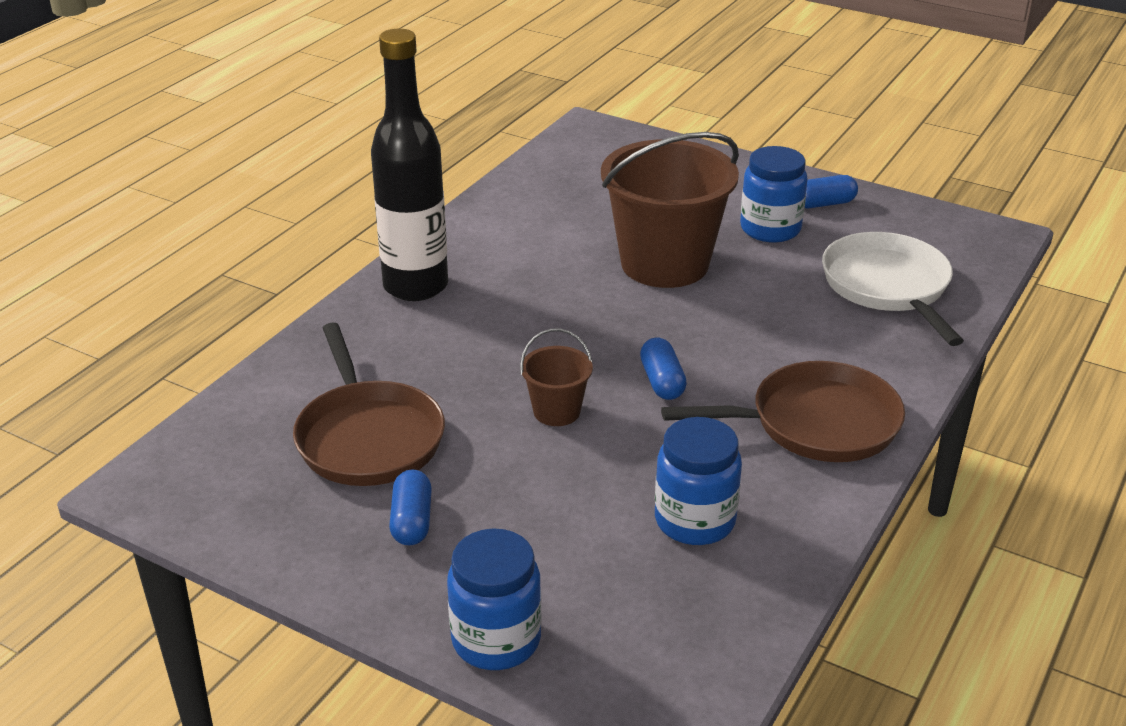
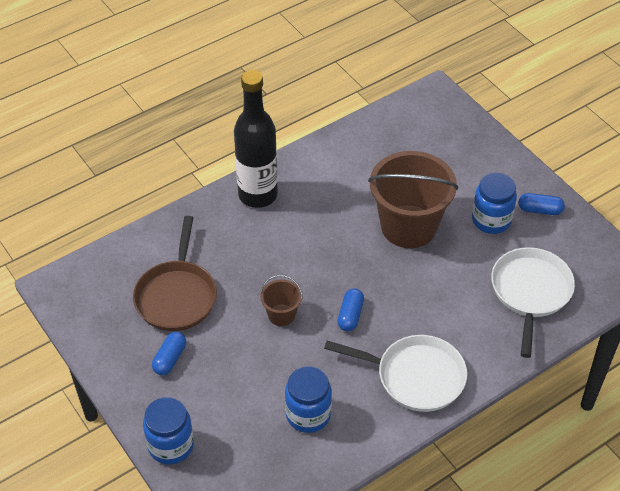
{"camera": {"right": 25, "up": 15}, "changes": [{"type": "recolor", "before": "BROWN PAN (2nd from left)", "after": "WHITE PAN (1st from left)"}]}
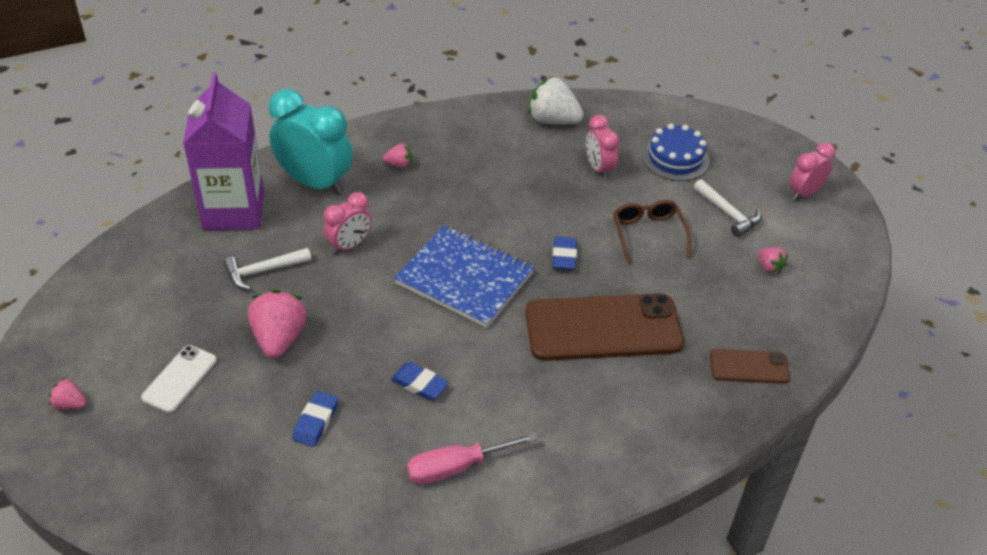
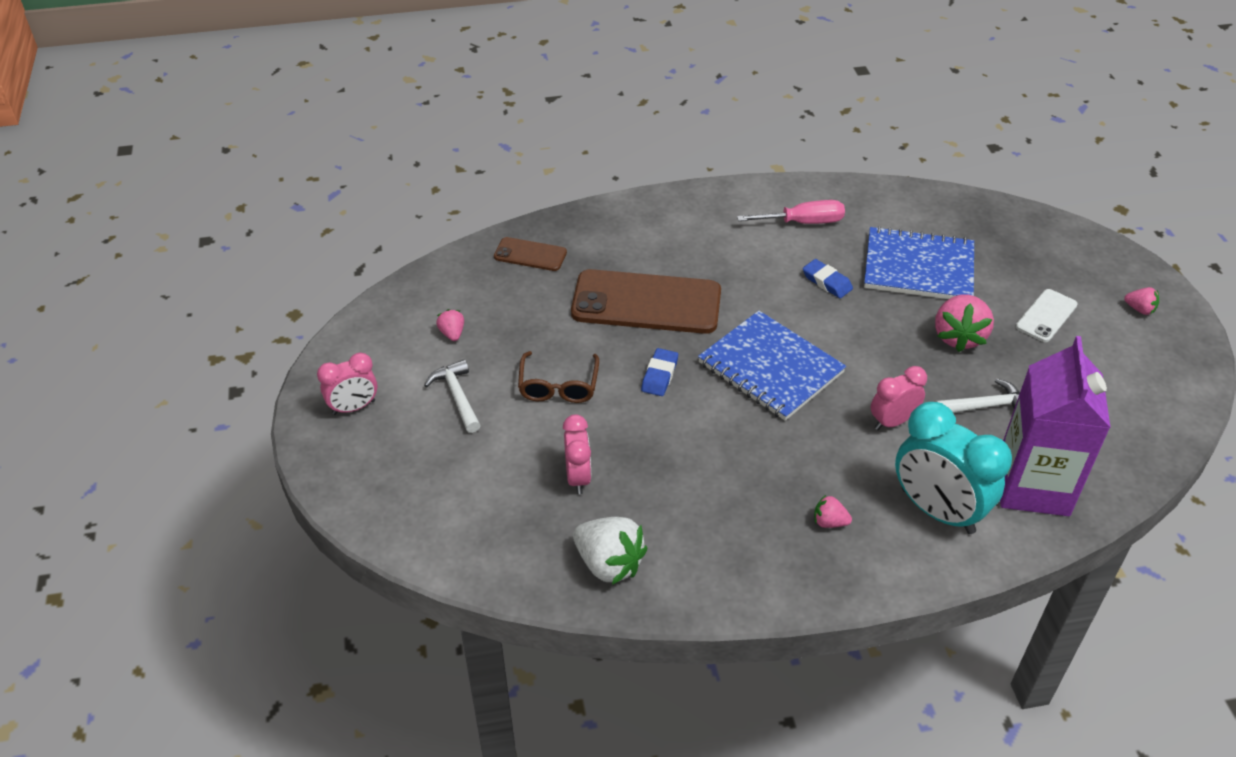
{"camera": {"right": -165, "up": 0}, "changes": [{"type": "delete", "before": "BLUE CAKE"}, {"type": "replace", "before": "BLUE ERASER (1st from left)", "after": "BLUE NOTEBOOK (2nd from left)"}]}
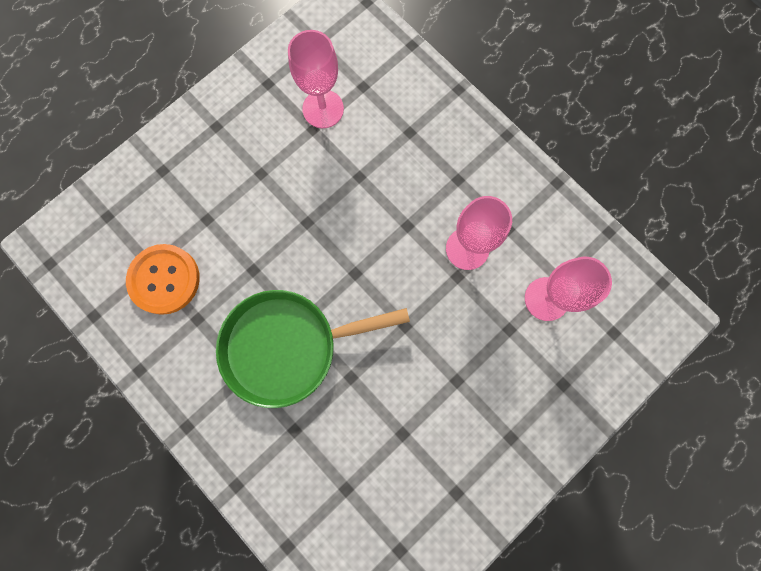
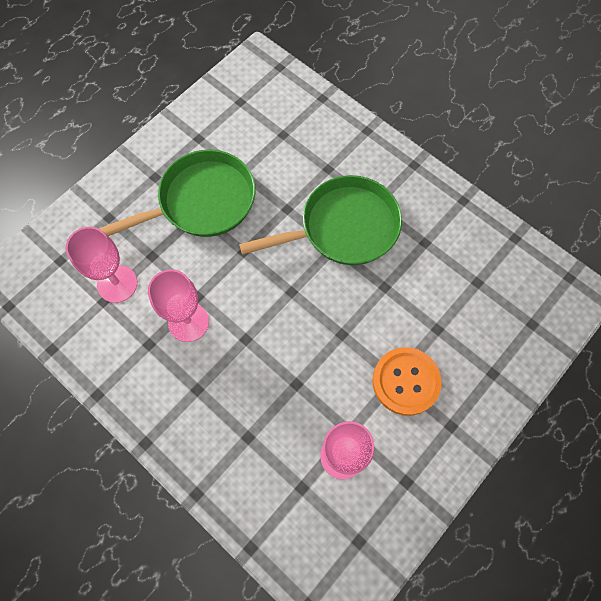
{"camera": {"right": 175, "up": -10}, "changes": [{"type": "move", "before": "ORANGE BUTTON"}, {"type": "insert", "after": "GREEN PAN (1st from left)"}]}
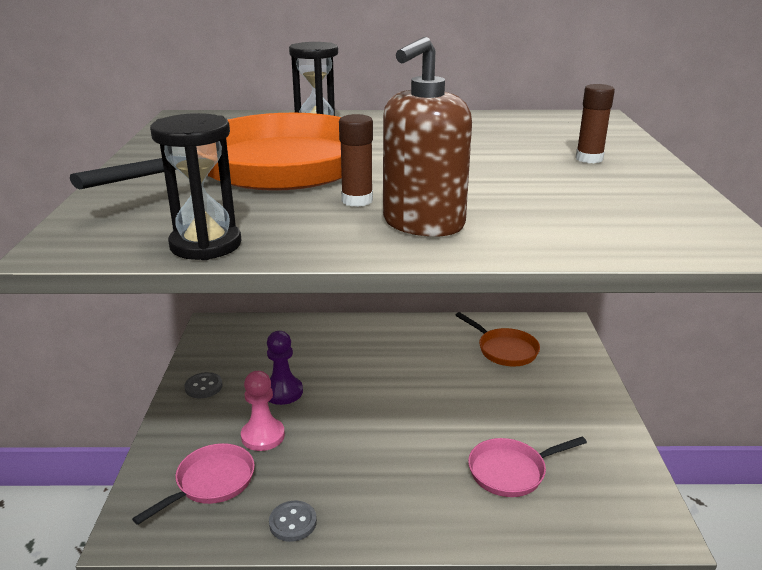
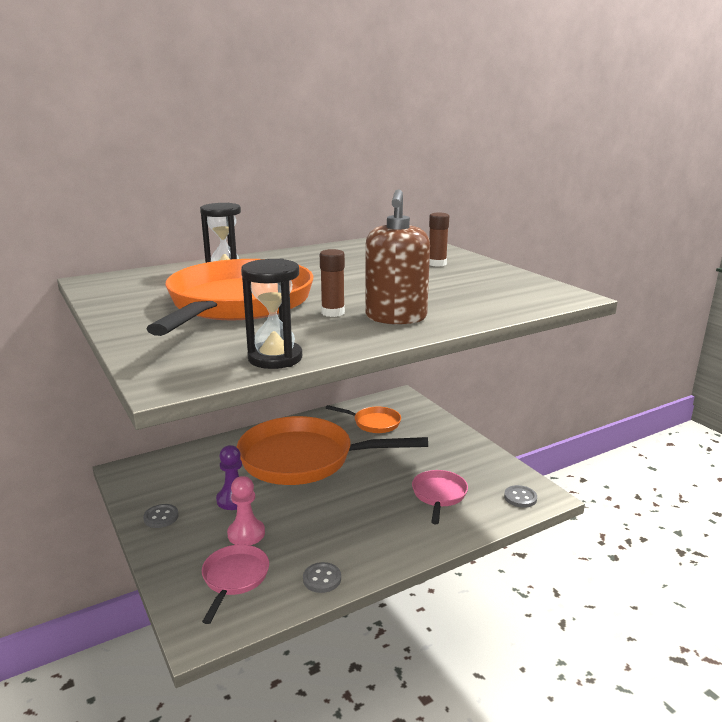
{"camera": {"right": -30, "up": -5}, "changes": [{"type": "rotate", "before": "PINK PAN (2nd from left)", "turn": 150}, {"type": "insert", "after": "ORANGE PAN (2nd from left)"}, {"type": "insert", "after": "GREY BUTTON (3rd from left)"}]}
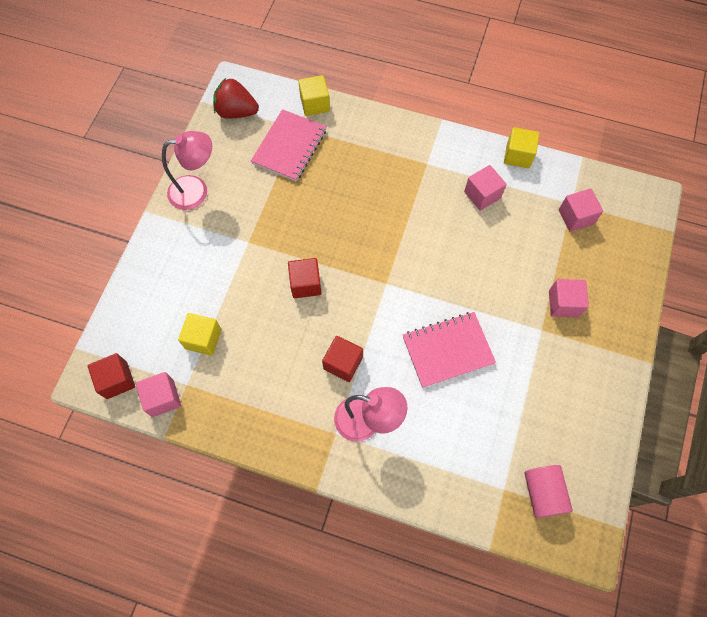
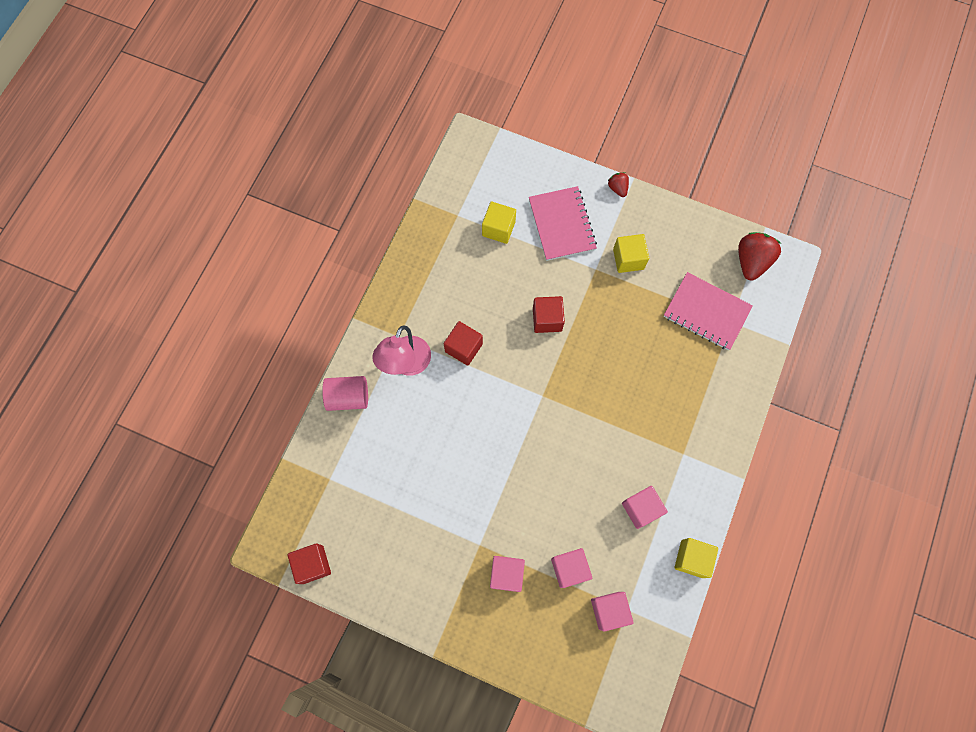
{"camera": {"right": 95, "up": 5}, "changes": [{"type": "move", "before": "YELLOW CUBE (2nd from left)"}, {"type": "delete", "before": "PINK LAMP (1st from left)"}, {"type": "move", "before": "PINK NOTEBOOK (2nd from left in the first image)", "after": "PINK NOTEBOOK (1st from left)"}, {"type": "move", "before": "RED CUBE (1st from left)"}, {"type": "move", "before": "PINK CUBE (1st from left in the first image)", "after": "PINK CUBE (2nd from left)"}, {"type": "move", "before": "PINK CYLINDER"}, {"type": "insert", "after": "RED STRAWBERRY (1st from left)"}]}
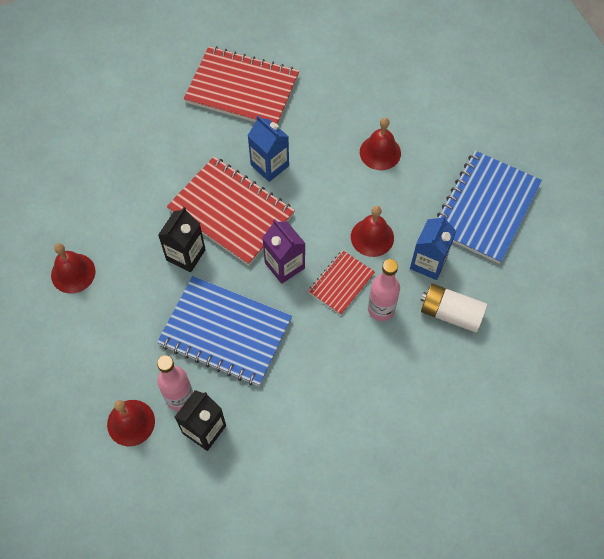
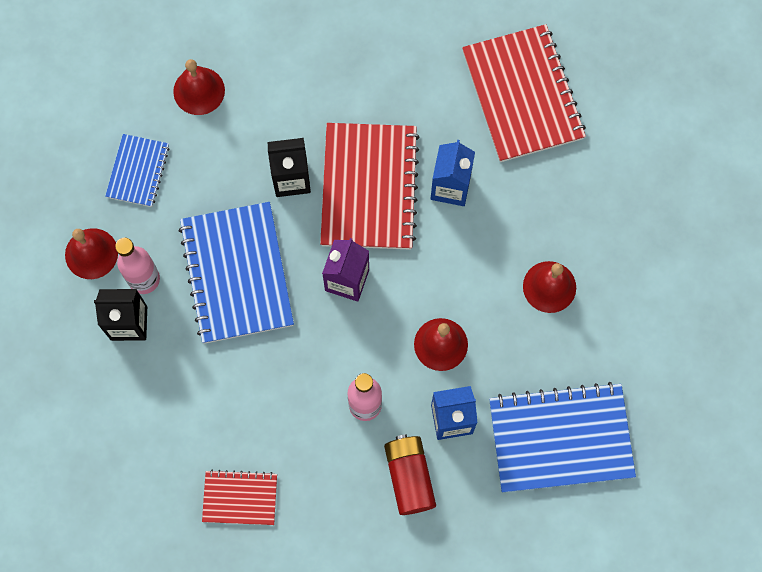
{"camera": {"right": 55, "up": 10}, "changes": [{"type": "move", "before": "RED NOTEBOOK (3rd from left in the first image)", "after": "RED NOTEBOOK (1st from left)"}, {"type": "recolor", "before": "WHITE BATTERY", "after": "RED BATTERY"}, {"type": "insert", "after": "BLUE NOTEBOOK (1st from left)"}]}
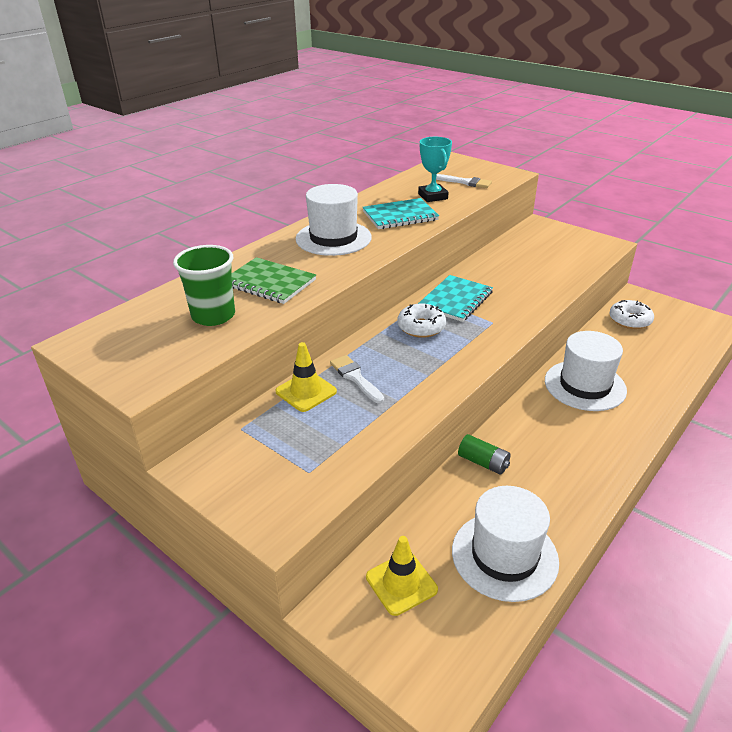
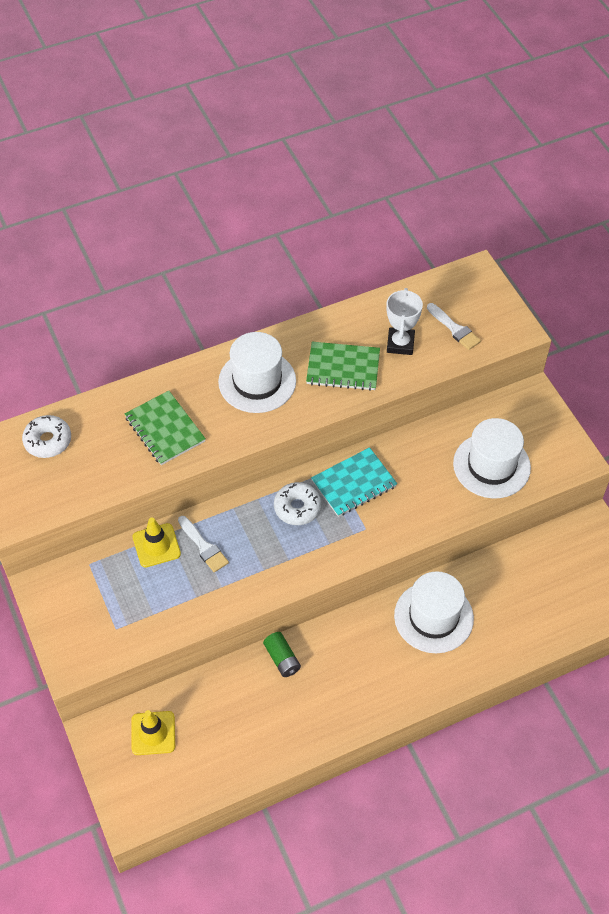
{"camera": {"right": 25, "up": 20}, "changes": [{"type": "recolor", "before": "TURQUOISE TROPHY", "after": "WHITE TROPHY"}, {"type": "recolor", "before": "TURQUOISE NOTEBOOK (1st from left)", "after": "GREEN NOTEBOOK (2nd from left)"}, {"type": "delete", "before": "GREEN CUP"}, {"type": "move", "before": "WHITE DONUT (2nd from left in the first image)", "after": "WHITE DONUT (1st from left)"}, {"type": "rotate", "before": "WHITE BRUSH (1st from left)", "turn": 150}, {"type": "move", "before": "WHITE HAT (2nd from left in the first image)", "after": "WHITE HAT (3rd from left)"}]}
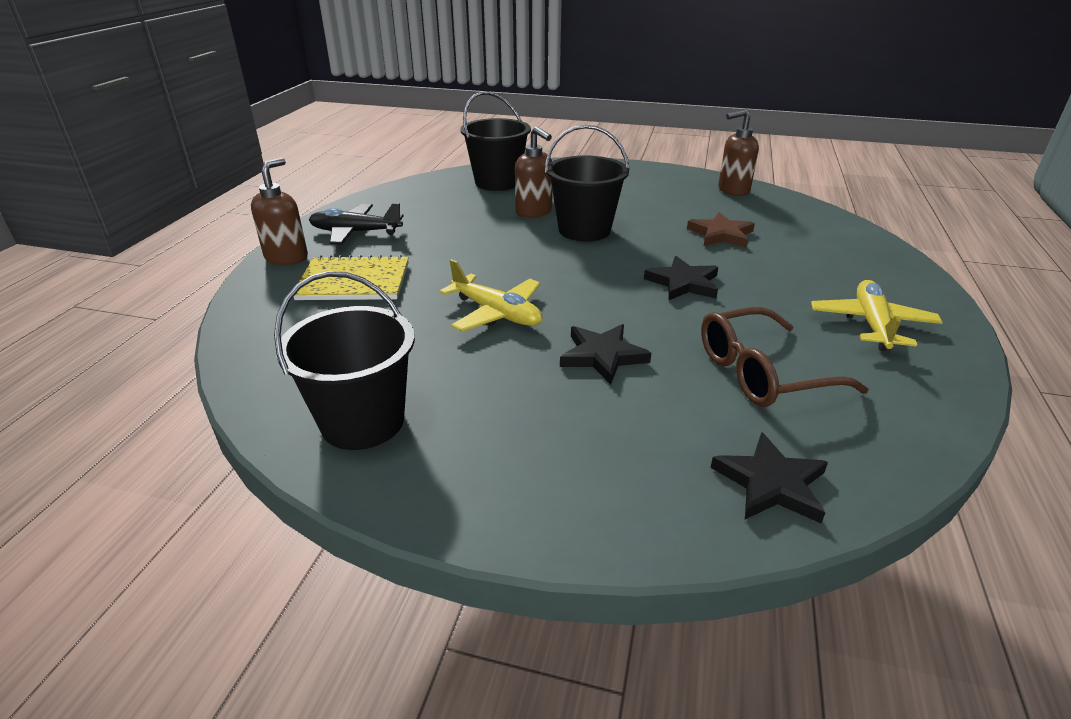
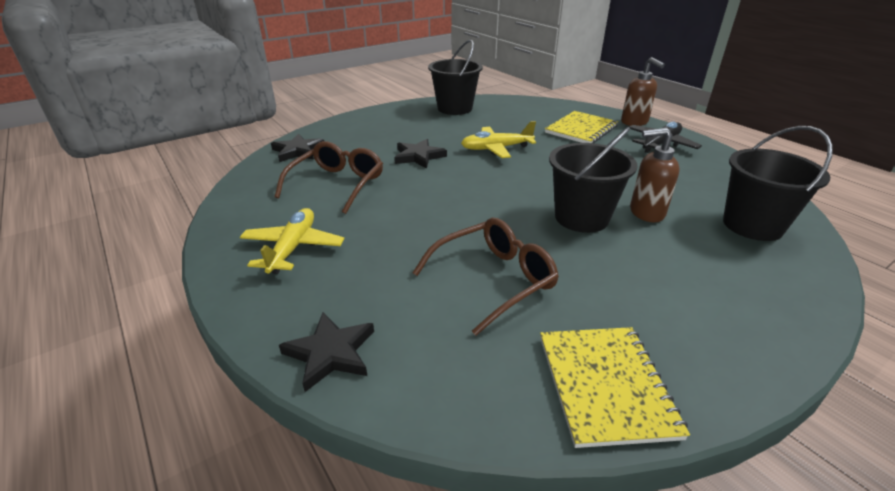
{"camera": {"right": 130, "up": 0}, "changes": [{"type": "replace", "before": "BROWN SOAP DISPENSER (3rd from left)", "after": "YELLOW NOTEBOOK (2nd from left)"}, {"type": "replace", "before": "BROWN STAR", "after": "BROWN GLASSES (2nd from left)"}, {"type": "move", "before": "BLACK STAR (2nd from left)"}, {"type": "rotate", "before": "YELLOW PLANE (2nd from left in the first image)", "turn": -135}]}
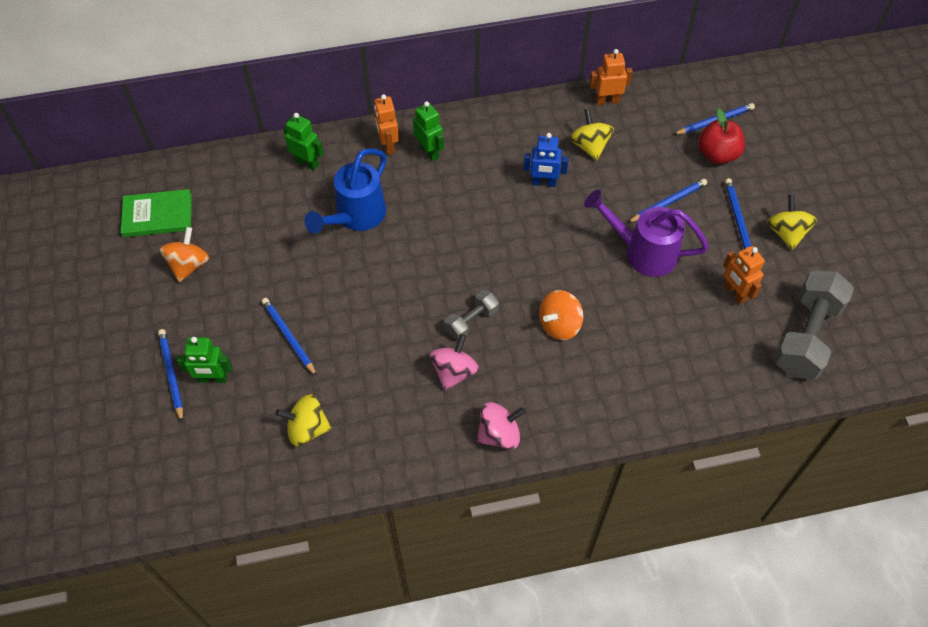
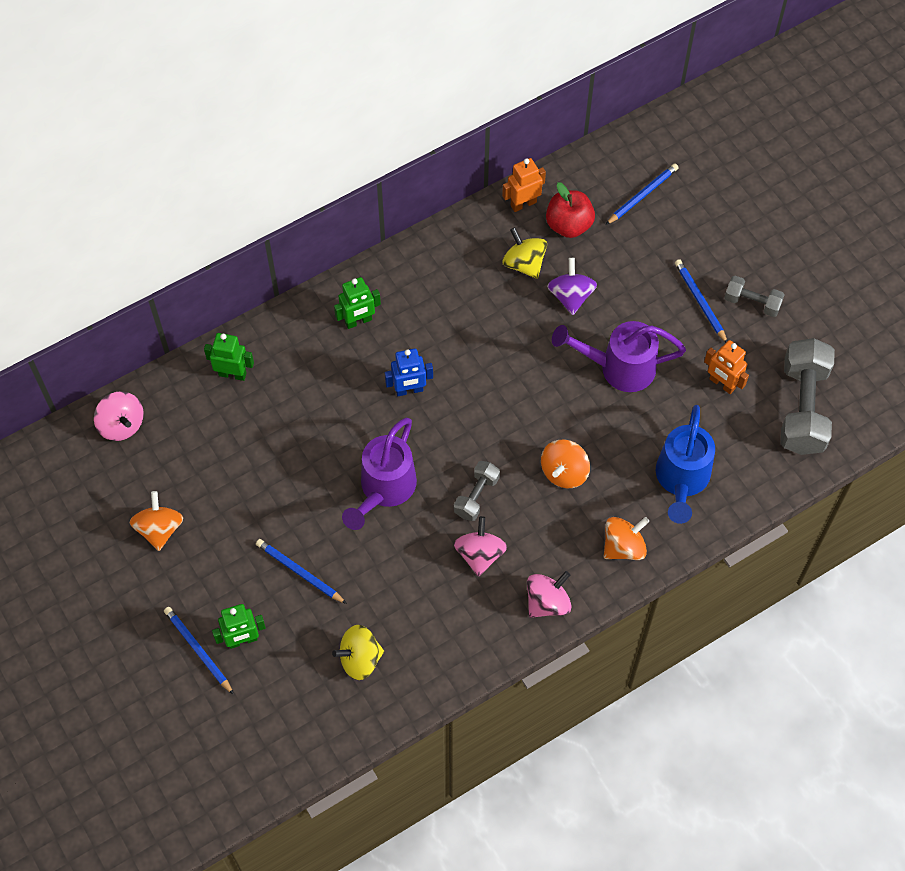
{"camera": {"right": -20, "up": 5}, "changes": [{"type": "delete", "before": "ORANGE ROBOT (1st from left)"}, {"type": "rotate", "before": "GREEN ROBOT (3rd from left)", "turn": 120}, {"type": "move", "before": "RED APPLE"}, {"type": "move", "before": "BLUE ROBOT"}, {"type": "move", "before": "BLUE WATERING CAN"}, {"type": "delete", "before": "BLUE PENCIL (3rd from left)"}, {"type": "delete", "before": "GREEN BOOK"}, {"type": "replace", "before": "YELLOW SPINNING TOP (3rd from left)", "after": "GREY DUMBBELL (2nd from left)"}, {"type": "insert", "after": "PURPLE SPINNING TOP"}, {"type": "insert", "after": "PINK SPINNING TOP (1st from left)"}, {"type": "insert", "after": "PURPLE WATERING CAN (1st from left)"}, {"type": "insert", "after": "ORANGE SPINNING TOP (3rd from left)"}]}
